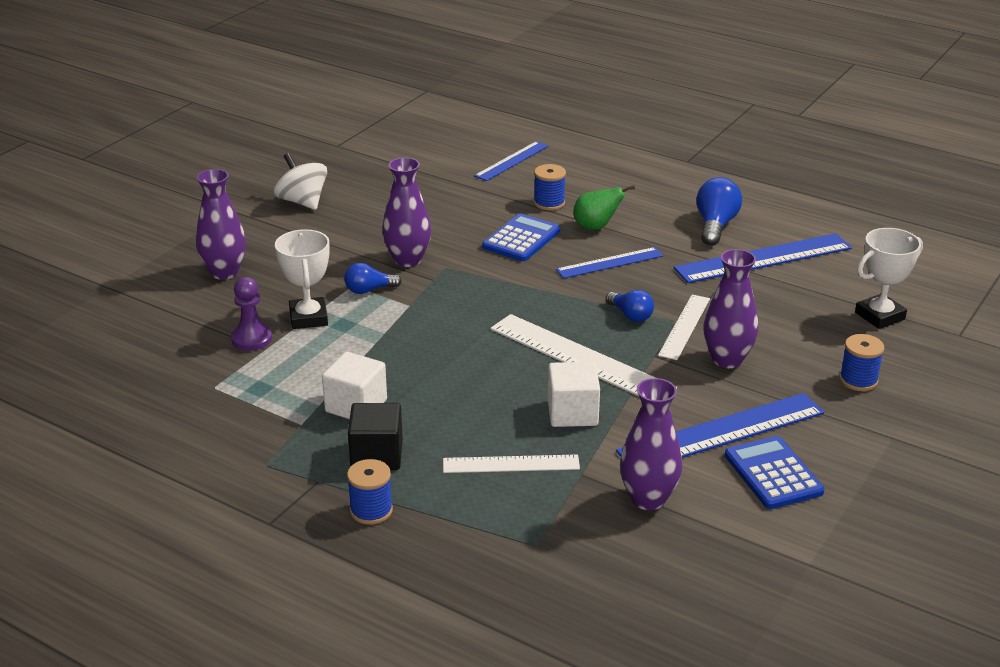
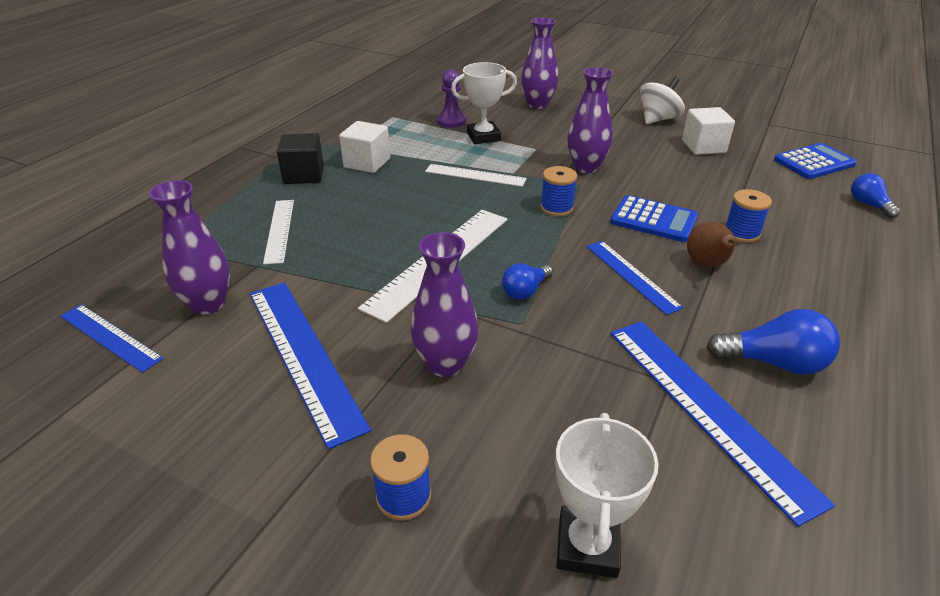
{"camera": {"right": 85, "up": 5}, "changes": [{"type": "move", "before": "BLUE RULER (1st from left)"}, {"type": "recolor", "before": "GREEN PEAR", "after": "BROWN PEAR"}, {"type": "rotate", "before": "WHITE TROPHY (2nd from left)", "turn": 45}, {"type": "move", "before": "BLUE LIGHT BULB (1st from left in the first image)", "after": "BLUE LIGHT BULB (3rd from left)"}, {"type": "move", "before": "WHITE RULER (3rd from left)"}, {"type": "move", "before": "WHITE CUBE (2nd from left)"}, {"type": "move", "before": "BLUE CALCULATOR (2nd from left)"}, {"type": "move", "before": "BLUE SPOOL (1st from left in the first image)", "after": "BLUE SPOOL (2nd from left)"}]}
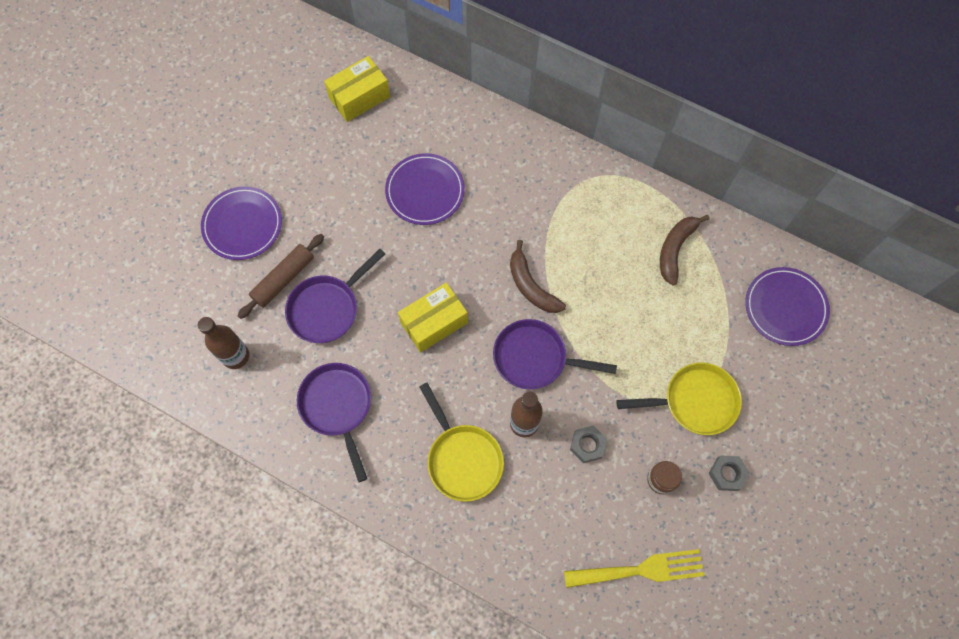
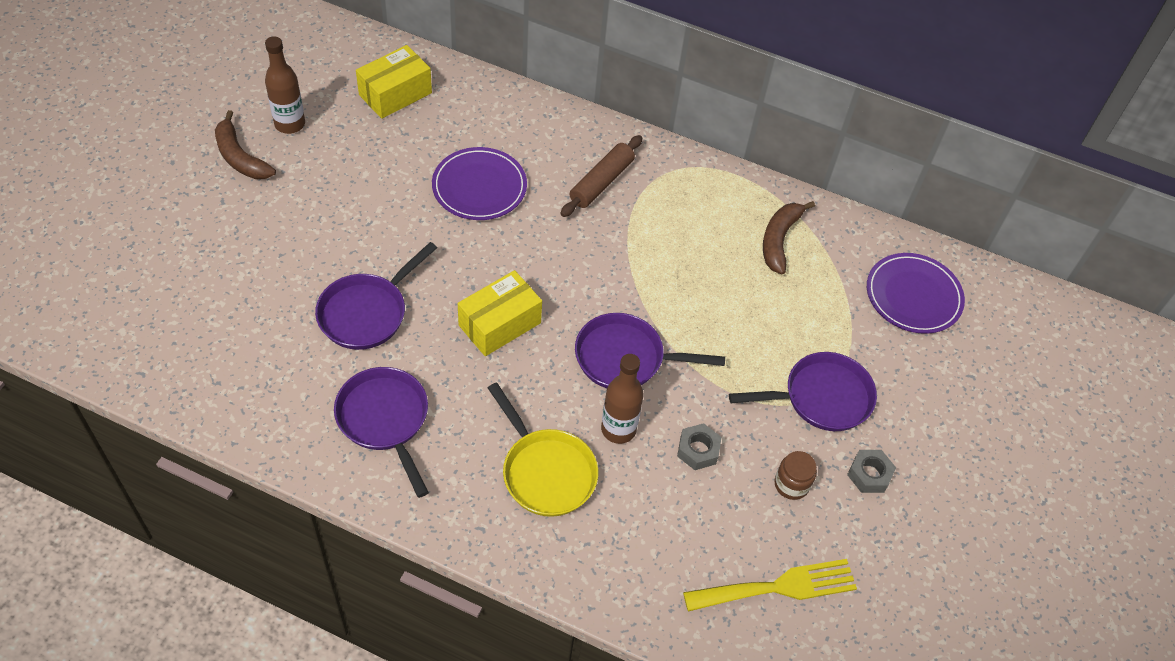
{"camera": {"right": -10, "up": -15}, "changes": [{"type": "delete", "before": "PURPLE PLATE (1st from left)"}, {"type": "move", "before": "BROWN ROLLING PIN"}, {"type": "move", "before": "BROWN BANANA (1st from left)"}, {"type": "move", "before": "BROWN BOTTLE (1st from left)"}, {"type": "recolor", "before": "YELLOW PAN (2nd from left)", "after": "PURPLE PAN (4th from left)"}]}
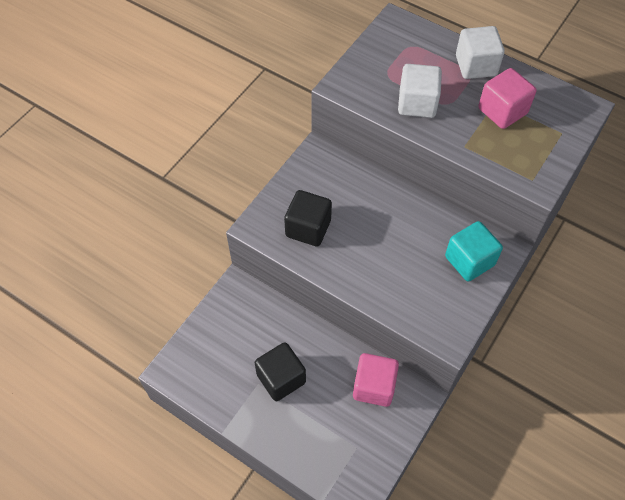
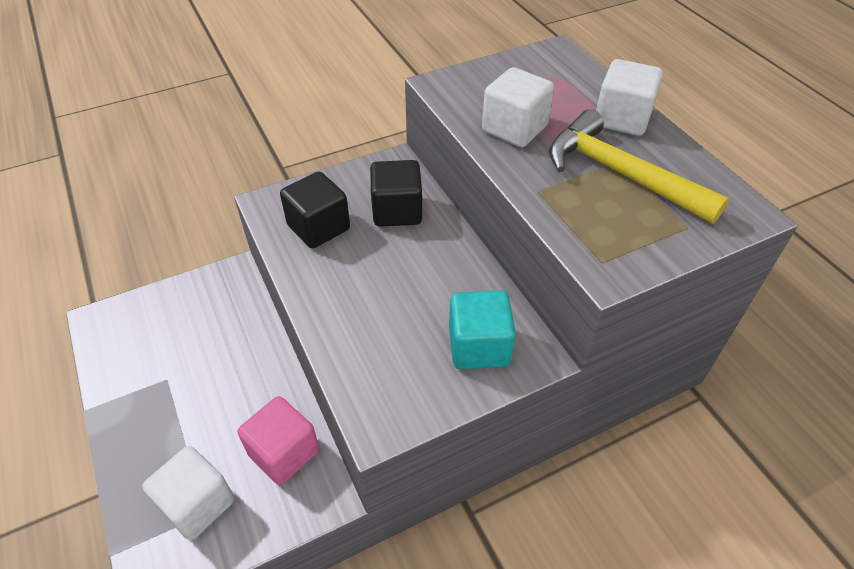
{"camera": {"right": 30, "up": -10}, "changes": [{"type": "replace", "before": "PINK CUBE (2nd from left)", "after": "YELLOW HAMMER"}, {"type": "move", "before": "BLACK CUBE (1st from left in the first image)", "after": "BLACK CUBE (2nd from left)"}, {"type": "insert", "after": "WHITE CUBE (1st from left)"}]}
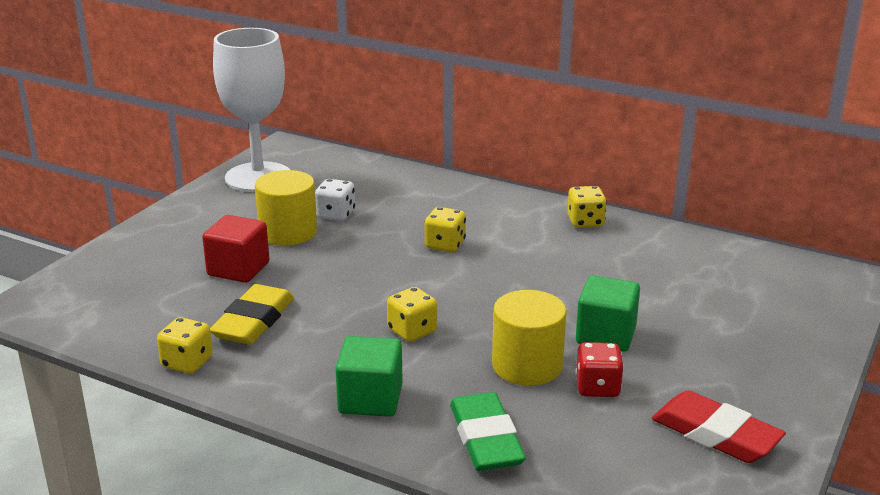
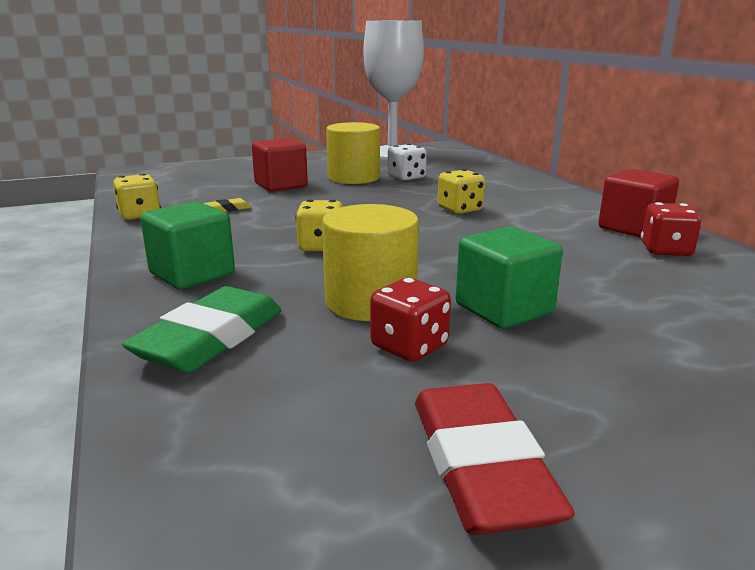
{"camera": {"right": 40, "up": -5}, "changes": [{"type": "replace", "before": "YELLOW DICE (4th from left)", "after": "RED CUBE (2nd from left)"}, {"type": "resize", "before": "YELLOW ERASER", "scale": 0.44}, {"type": "insert", "after": "RED DICE (2nd from left)"}]}
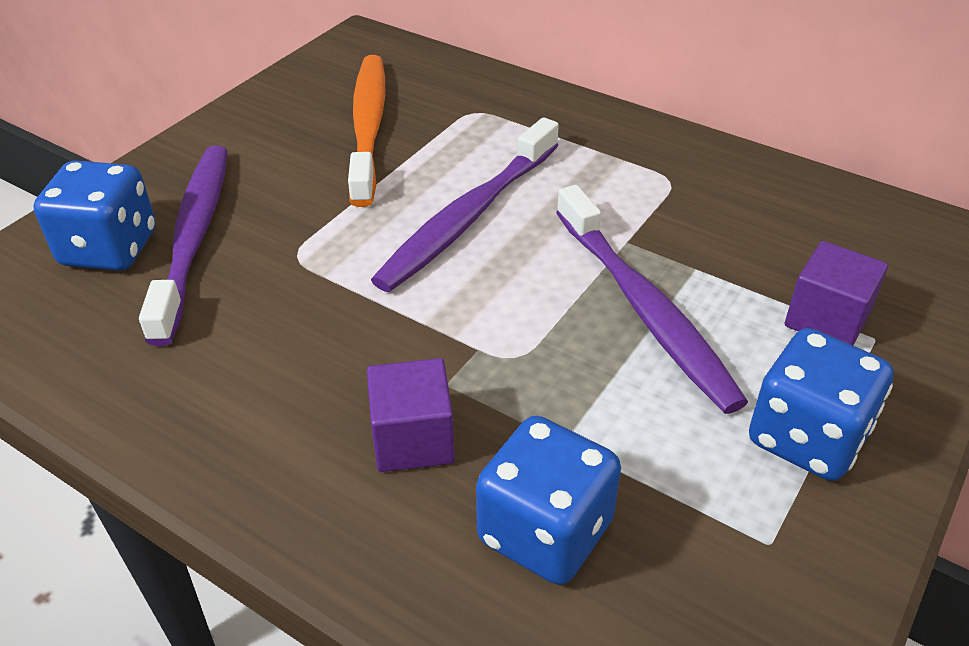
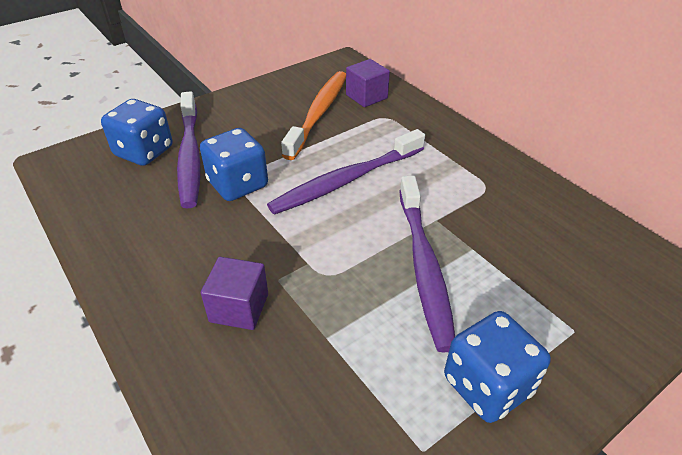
{"camera": {"right": 20, "up": 0}, "changes": [{"type": "rotate", "before": "PURPLE TOOTHBRUSH (1st from left)", "turn": 150}, {"type": "move", "before": "PURPLE CUBE (2nd from left)"}, {"type": "move", "before": "BLUE DICE (2nd from left)"}]}
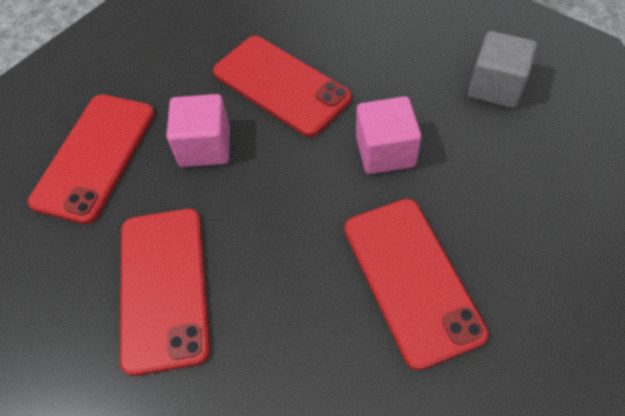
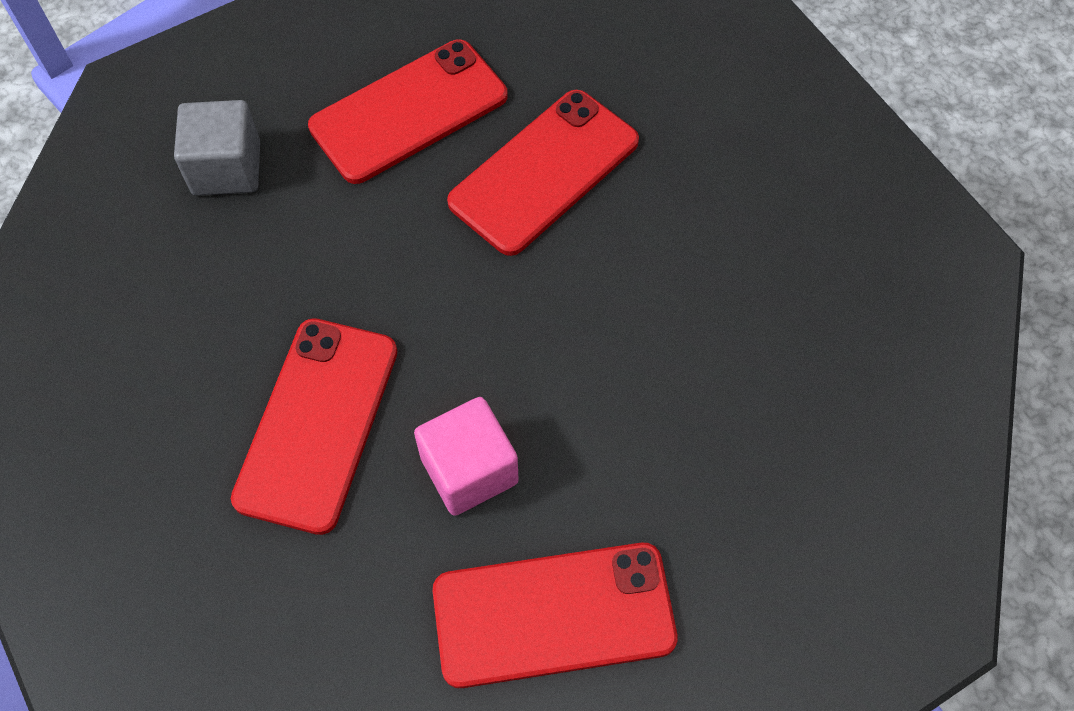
{"camera": {"right": -120, "up": 5}, "changes": [{"type": "delete", "before": "PINK CUBE (2nd from left)"}, {"type": "move", "before": "RED PHONE (2nd from left)"}]}
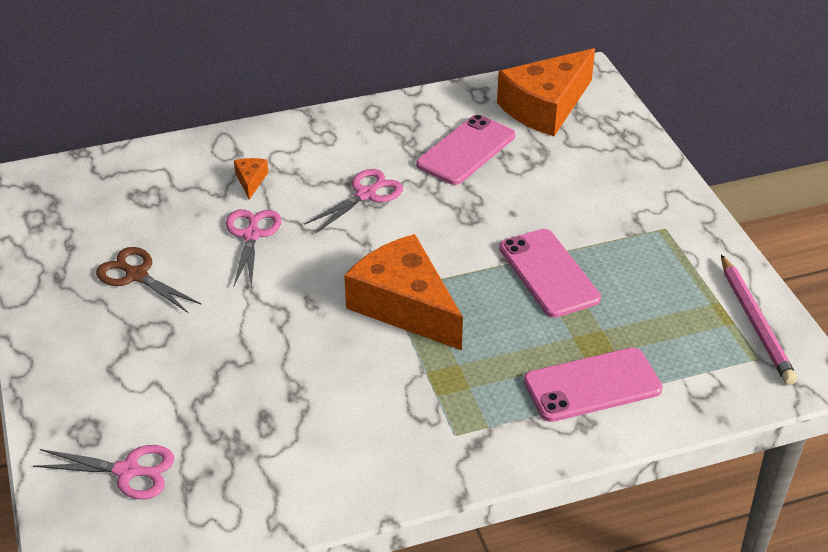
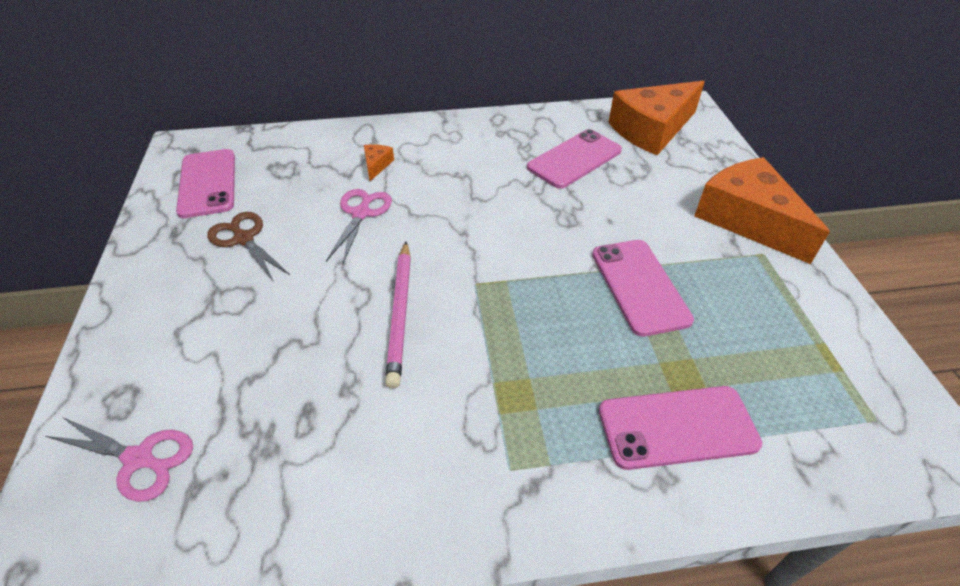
{"camera": {"right": 10, "up": 5}, "changes": [{"type": "delete", "before": "PINK SCISSORS (3rd from left)"}, {"type": "move", "before": "ORANGE CHEESE (2nd from left in the first image)", "after": "ORANGE CHEESE (3rd from left)"}, {"type": "move", "before": "PINK PENCIL"}, {"type": "insert", "after": "PINK PHONE (1st from left)"}]}
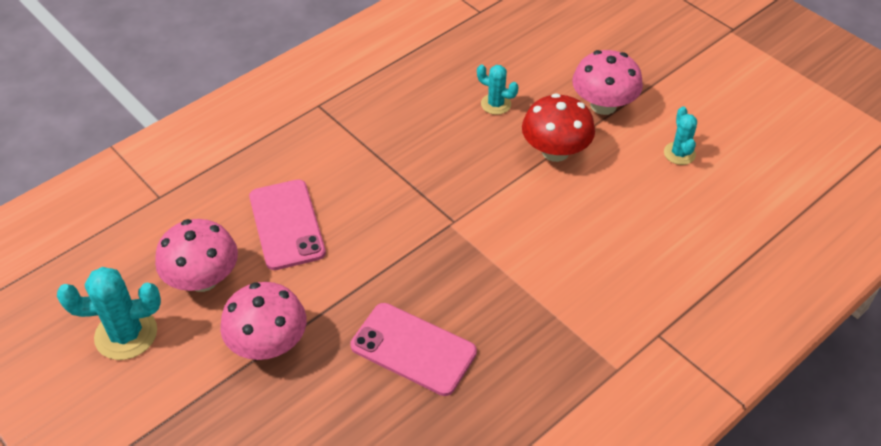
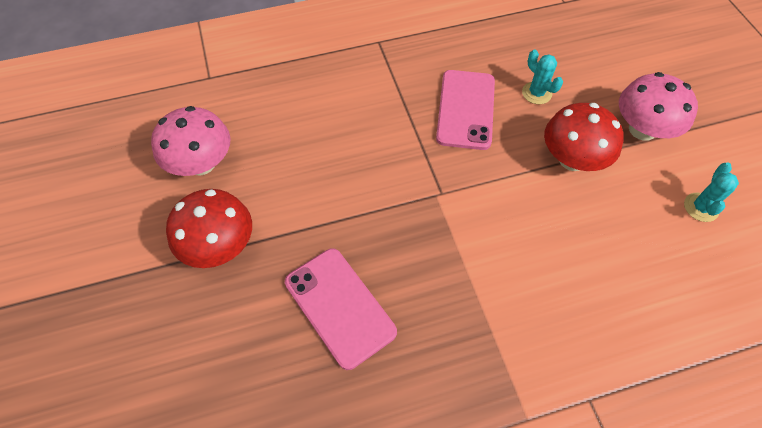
{"camera": {"right": 25, "up": 10}, "changes": [{"type": "move", "before": "PINK PHONE (1st from left in the first image)", "after": "PINK PHONE (2nd from left)"}, {"type": "delete", "before": "TURQUOISE CACTUS (1st from left)"}, {"type": "recolor", "before": "PINK MUSHROOM (2nd from left)", "after": "RED MUSHROOM (1st from left)"}]}
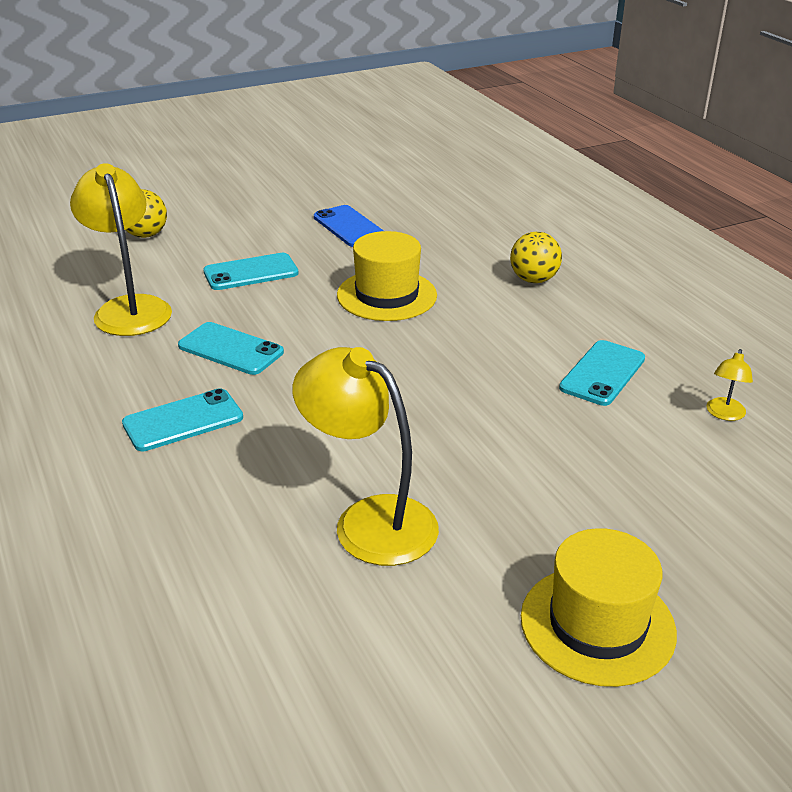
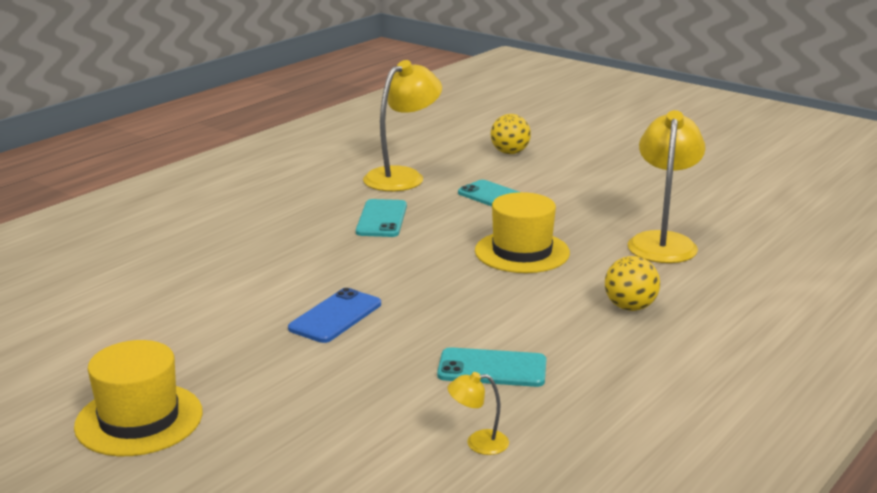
{"camera": {"right": 65, "up": -10}, "changes": [{"type": "move", "before": "BLUE PHONE"}, {"type": "move", "before": "YELLOW LAMP (2nd from left in the first image)", "after": "YELLOW LAMP (3rd from left)"}, {"type": "delete", "before": "TURQUOISE PHONE (1st from left)"}]}
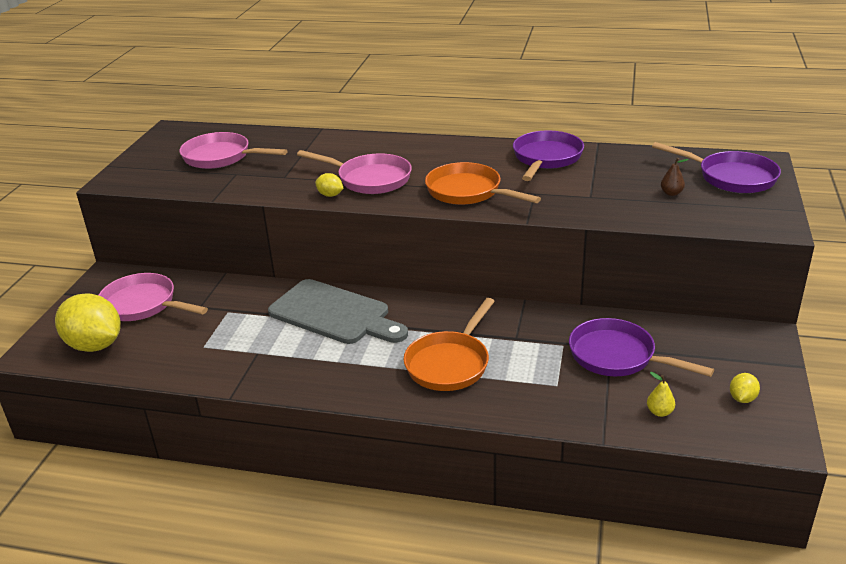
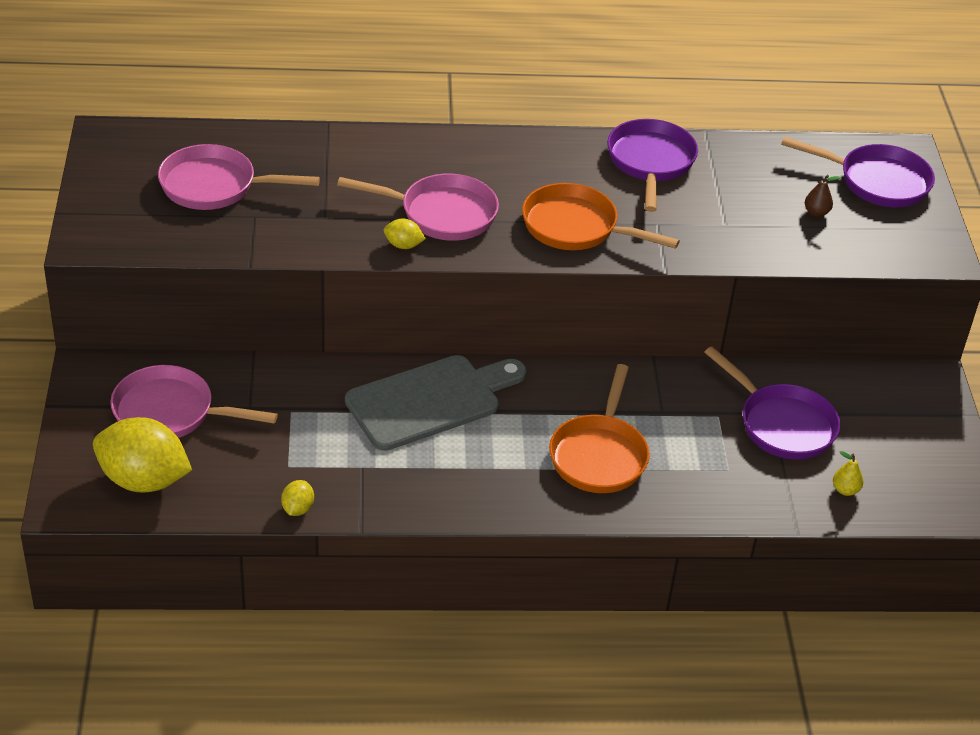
{"camera": {"right": -20, "up": 10}, "changes": [{"type": "rotate", "before": "GREY CUTTING BOARD", "turn": -45}, {"type": "rotate", "before": "PURPLE PAN (2nd from left)", "turn": -150}, {"type": "move", "before": "YELLOW LEMON (3rd from left in the first image)", "after": "YELLOW LEMON (2nd from left)"}]}
